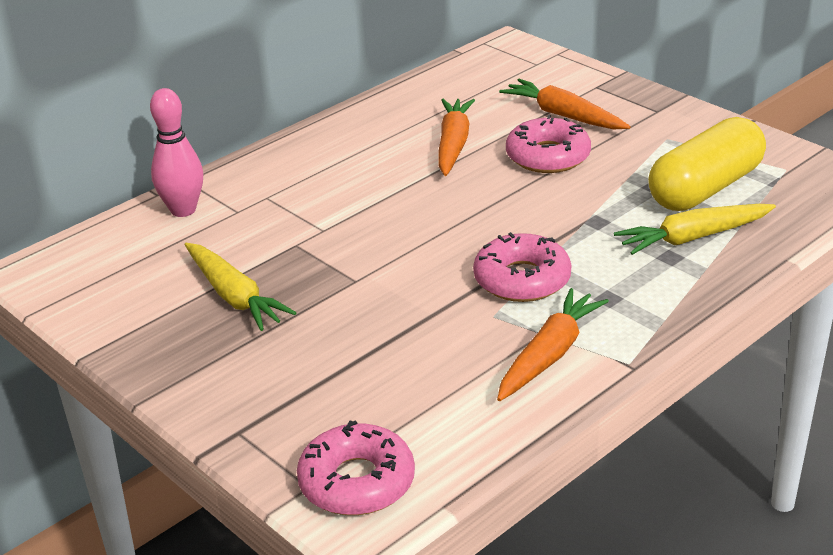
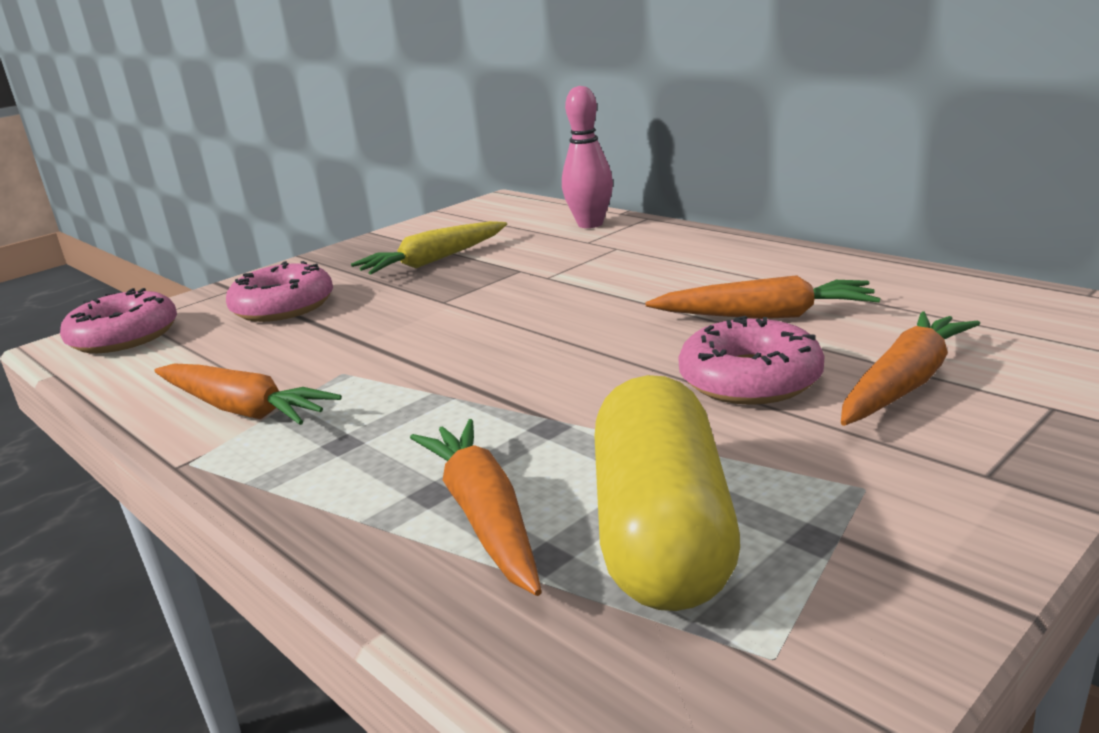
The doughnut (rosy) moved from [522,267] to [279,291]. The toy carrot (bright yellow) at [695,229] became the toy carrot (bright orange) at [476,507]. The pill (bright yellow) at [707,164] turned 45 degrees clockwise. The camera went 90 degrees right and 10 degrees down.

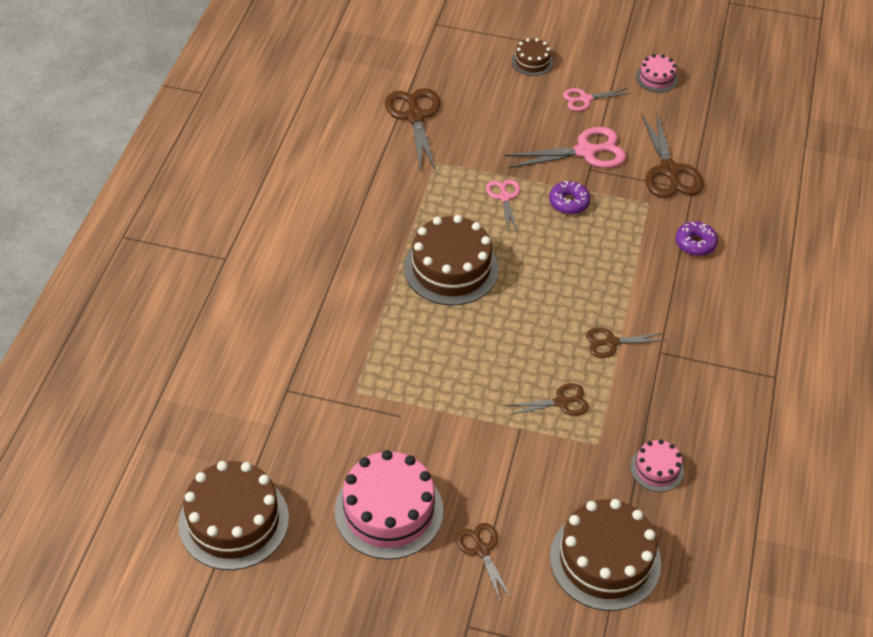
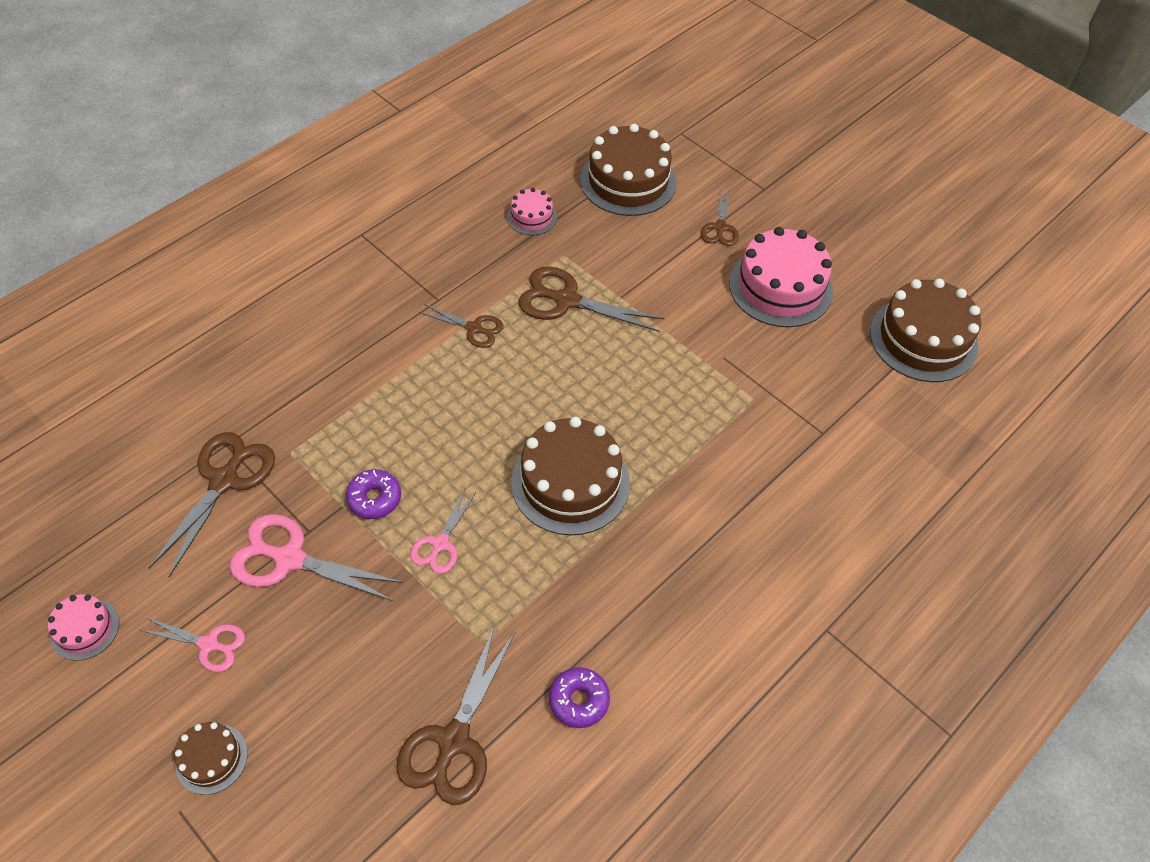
The doughnut (purple) moved from [696,238] to [579,697]. The scissors (dark brown) at [547,399] changed to 1.70 times the size. The camera went 150 degrees left and 5 degrees up.

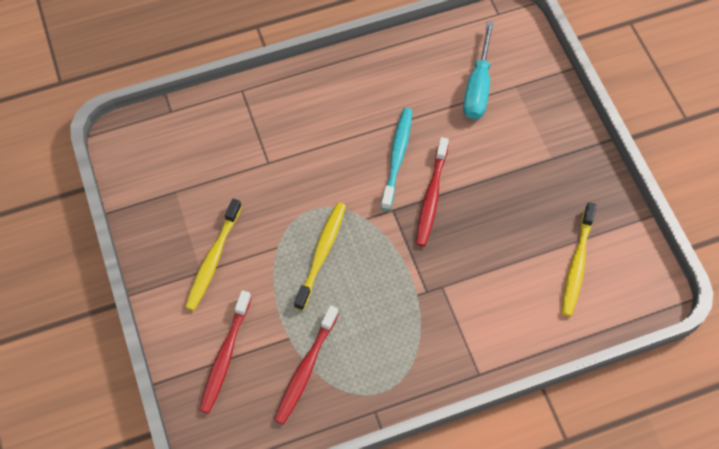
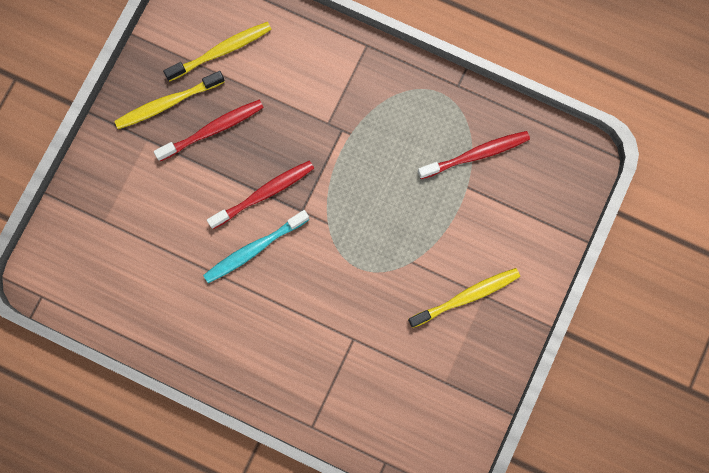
The flat screwdriver (teal) at [478,70] disappeared. The dental brush (scarlet) moved from [225,352] to [209,130]. The dental brush (bright yellow) moved from [320,256] to [169,100]. The camera went 135 degrees left and 15 degrees up.

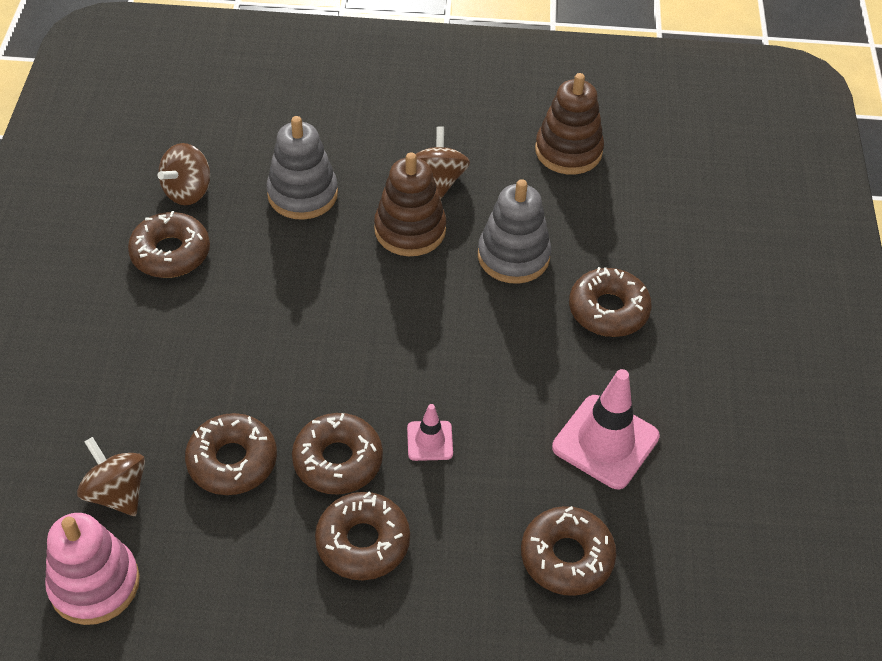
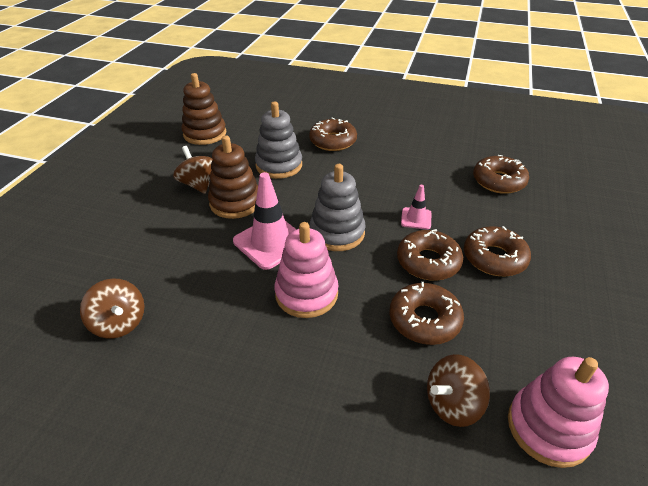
The doughnut (dark brown) at [169,244] disappeared. The ring stacker (rosy) at [306,270] appeared. The ring stacker (gray) moved from [302,168] to [338,207]. The road cone (rosy) moved from [606,429] to [265,221]. The whirligig (dark brown) at [443,162] turned 45 degrees clockwise. The camera went 75 degrees left and 10 degrees down.

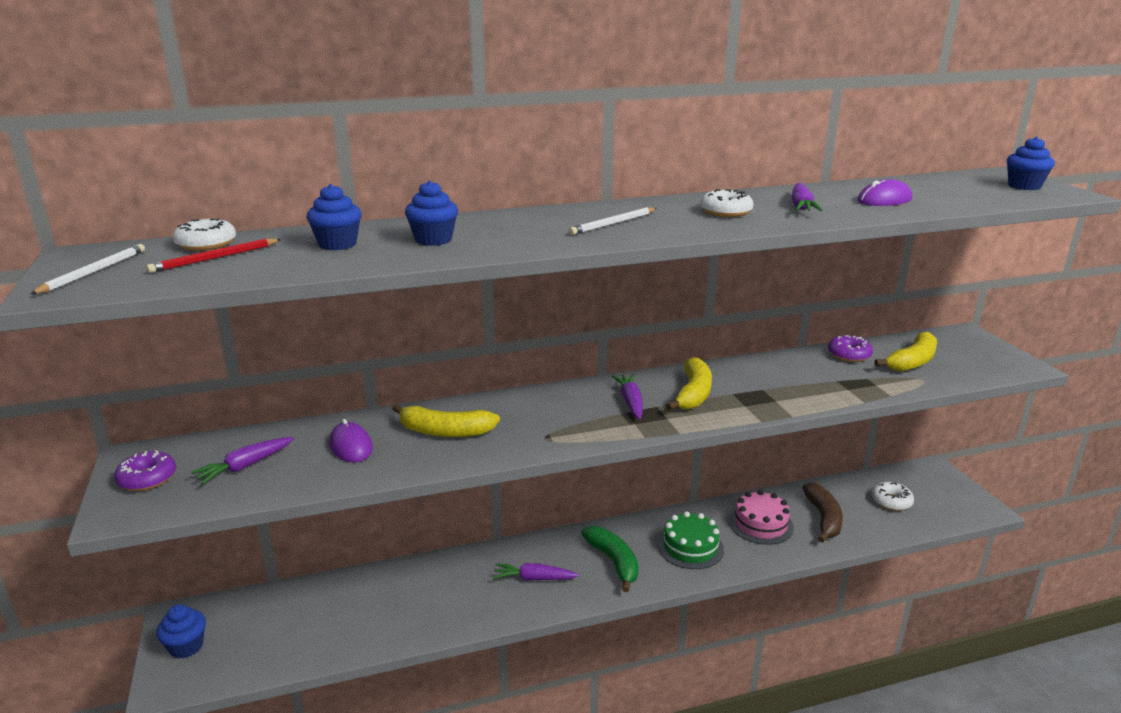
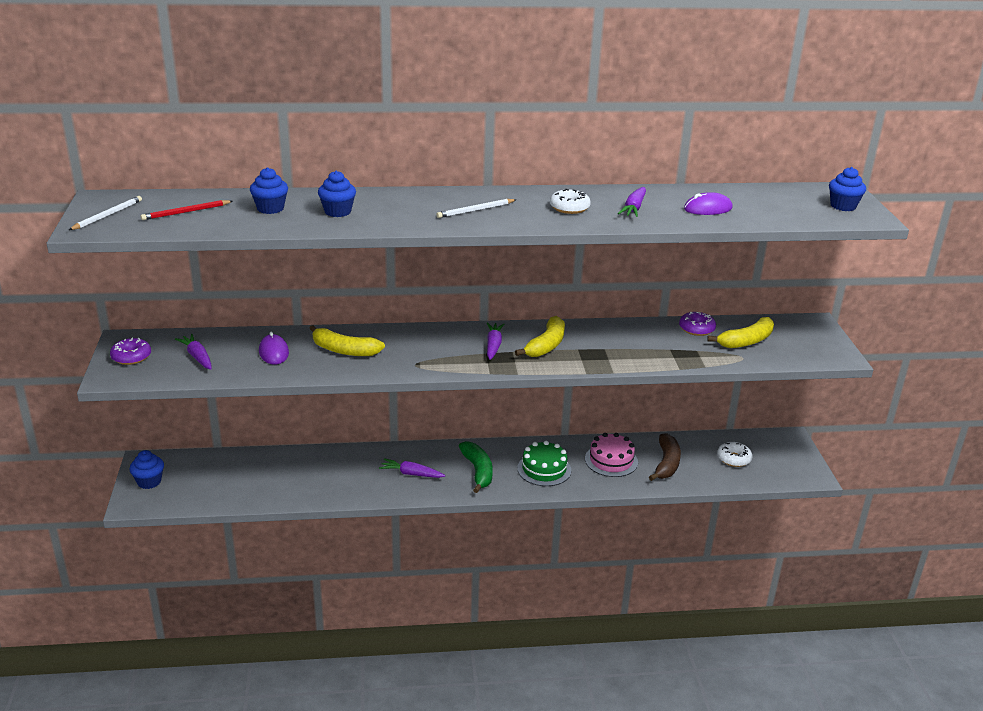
The doughnut (white) at [204,234] disappeared. The toy carrot (purple) at [242,460] turned 90 degrees clockwise. The camera went 10 degrees right and 5 degrees up.

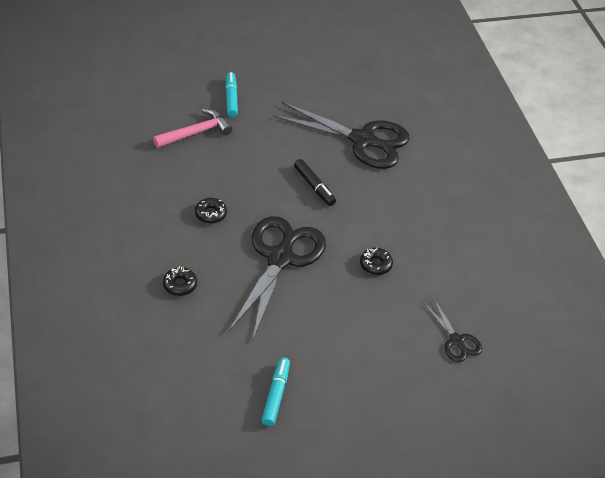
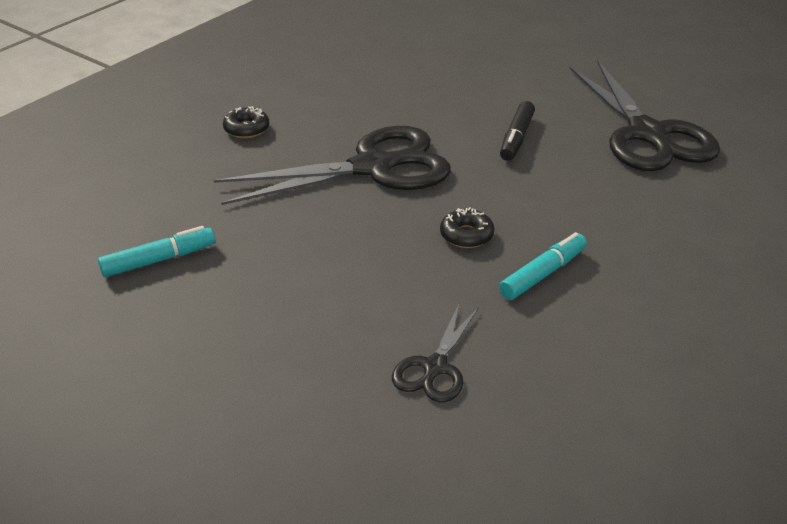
The claw hammer (rosy) at [192,128] disappeared. The doughnut (jet-black) at [211,211] disappeared. The felt pen (teal) moved from [231,94] to [543,266]. The camera went 55 degrees right and 10 degrees down.

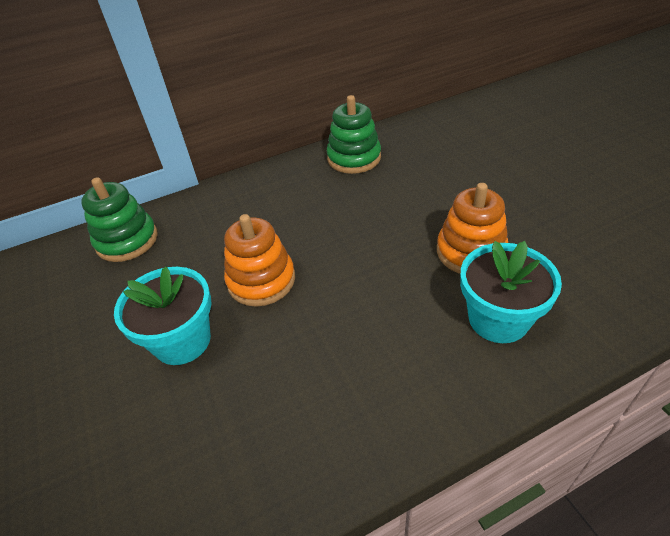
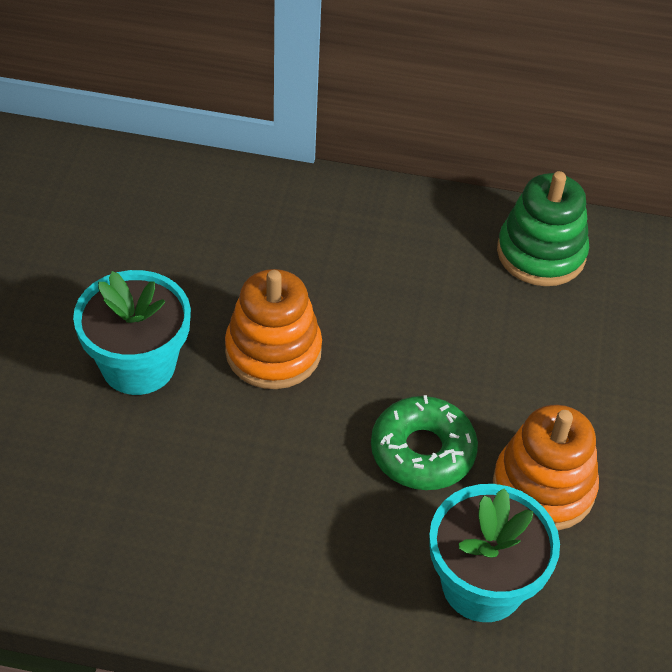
The ring stacker (emerald) at [119,219] disappeared. The doughnut (emerald) at [424,442] appeared. The camera went 30 degrees right and 5 degrees up.

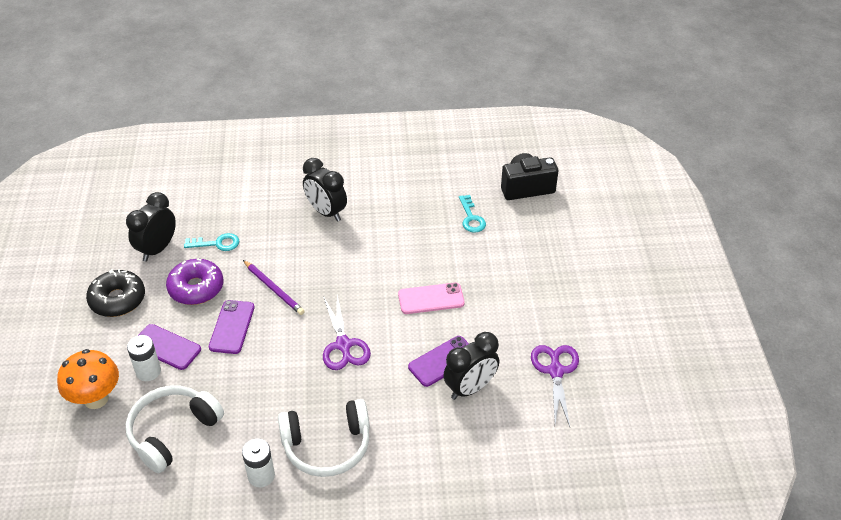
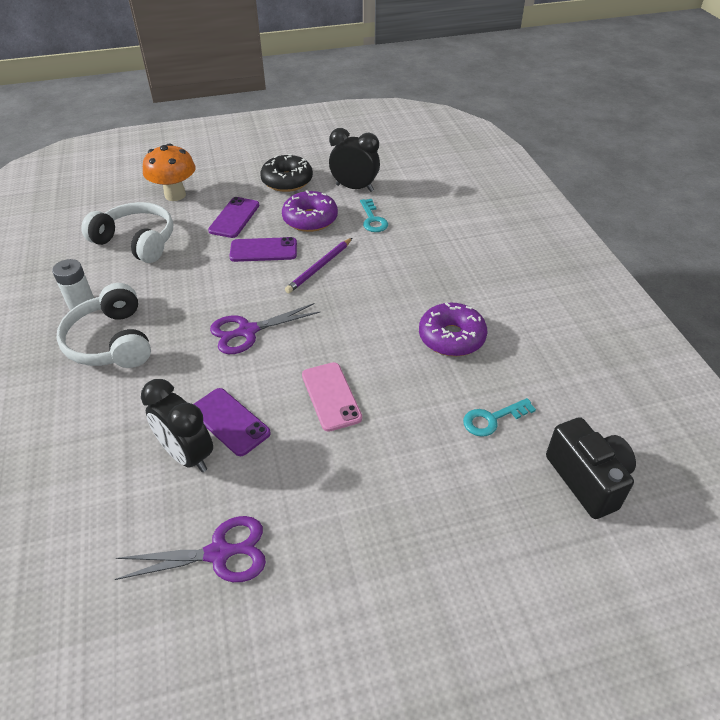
The AA battery (white) at [144,358] disappeared. The bedside clock (jet-black) at [325,190] disappeared. The doughnut (purple) at [453,329] appeared. The camera went 80 degrees right and 0 degrees up.

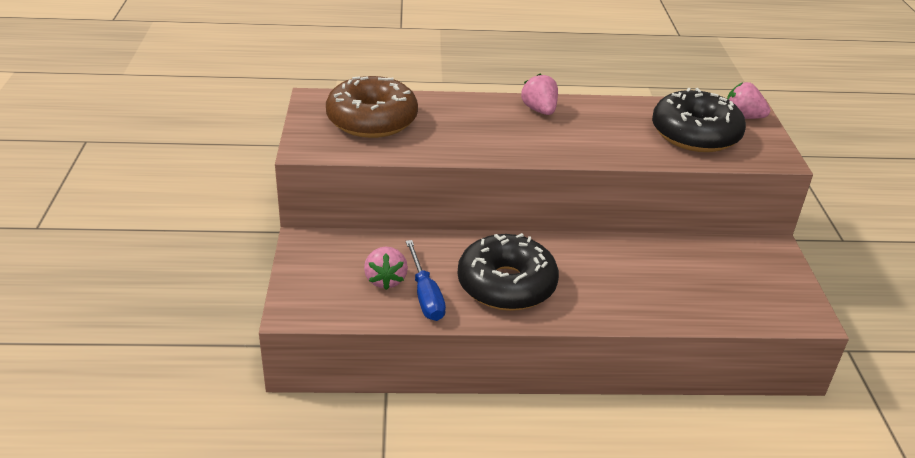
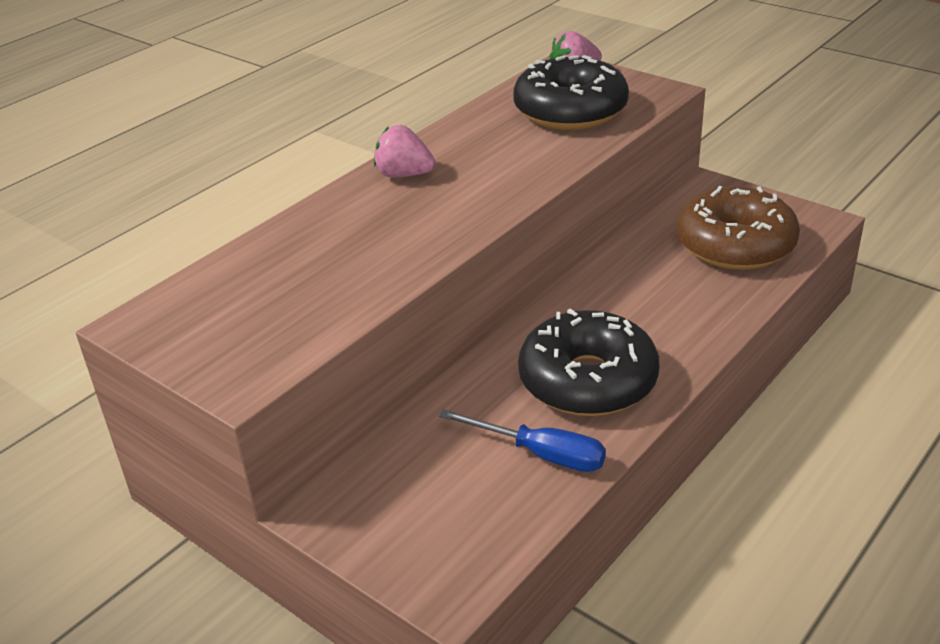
The toy strawberry (rosy) at [386,268] disappeared. The doughnut (dark brown) moved from [372,107] to [738,228]. The camera went 45 degrees left and 0 degrees up.

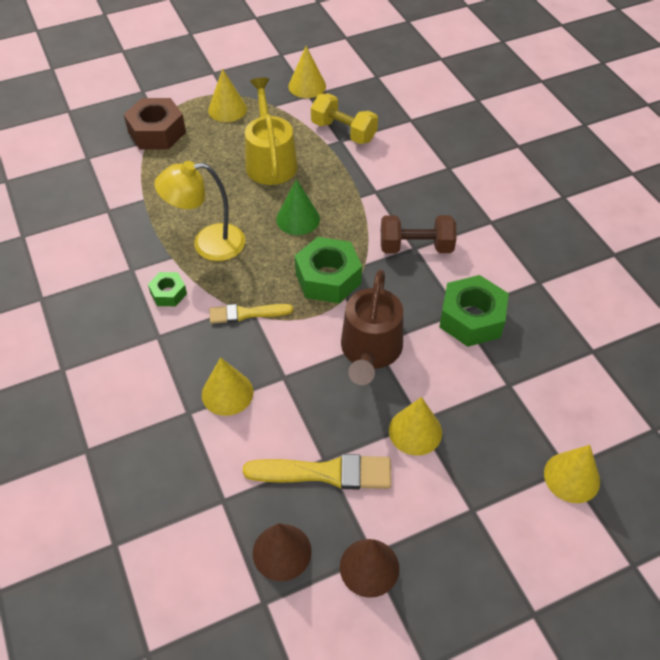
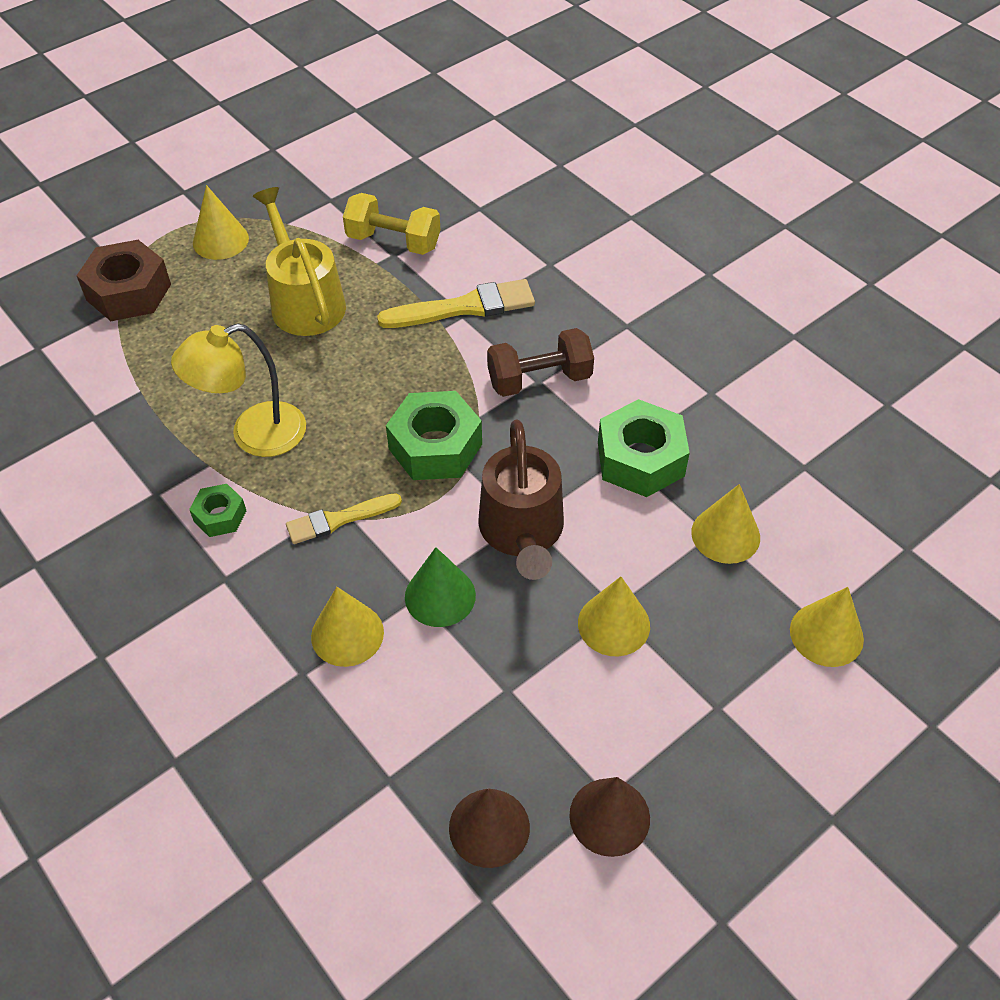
The brush (bright yellow) moved from [317,472] to [456,303]. The solid cone (emerald) moved from [298,207] to [440,587]. The solid cone (bright yellow) moved from [307,72] to [725,524]. The camera went 15 degrees left and 0 degrees up.

